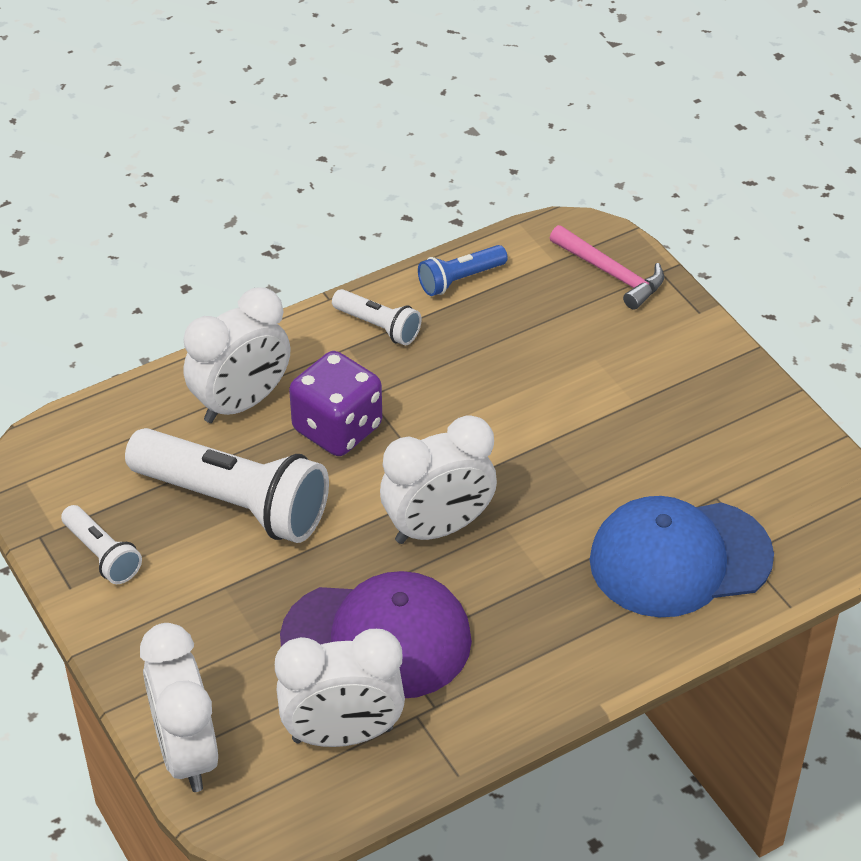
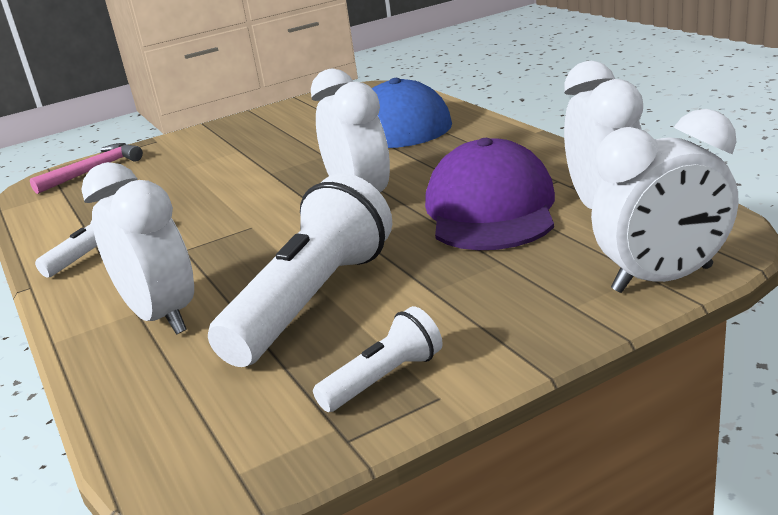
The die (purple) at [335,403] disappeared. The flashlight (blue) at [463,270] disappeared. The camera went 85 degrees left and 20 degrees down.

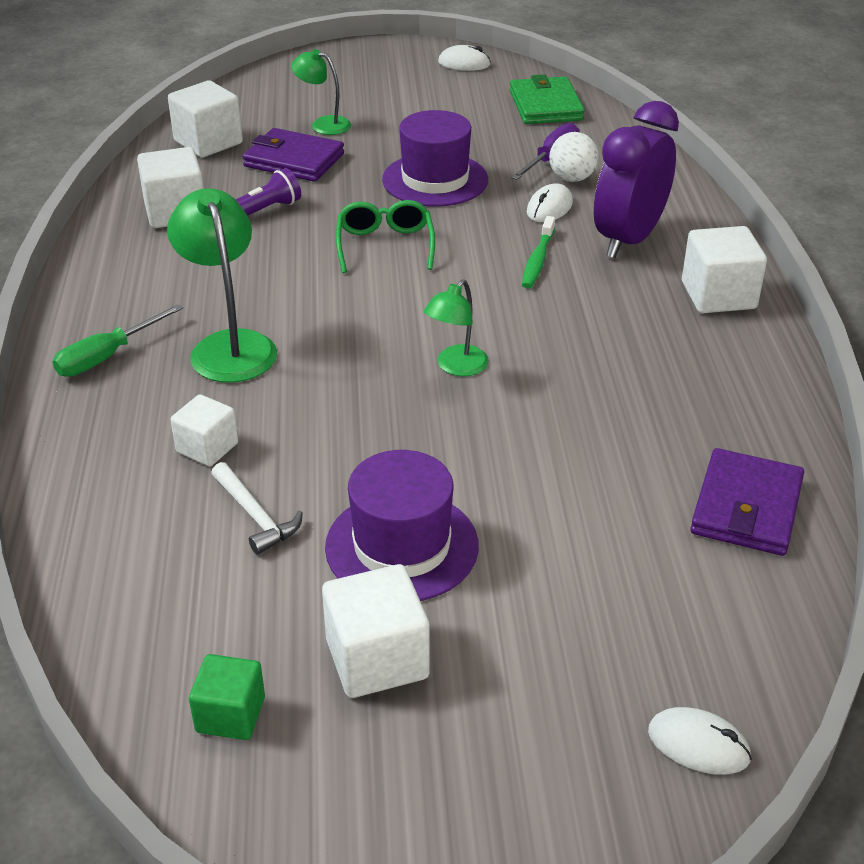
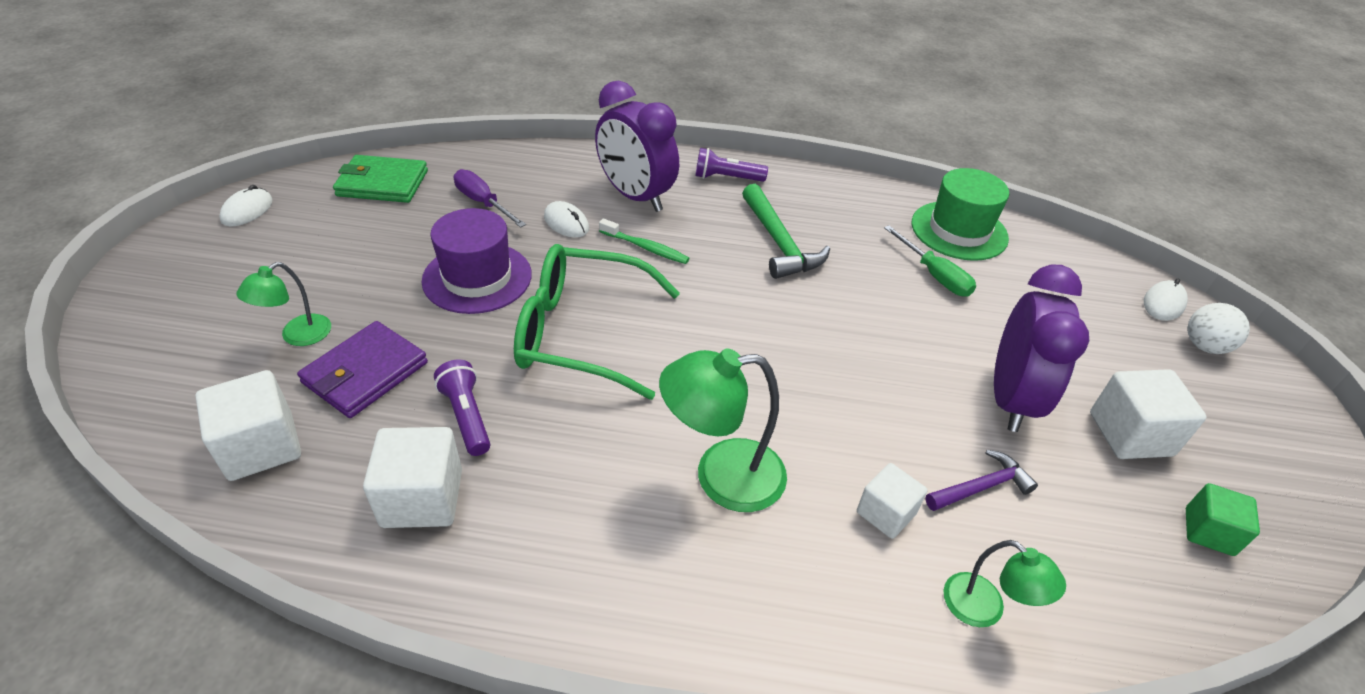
The claw hammer (emerald) at [786,231] appeared. The flat screwdriver (emerald) moved from [117,340] to [930,261]. The desk lamp (emerald) moved from [456,327] to [1004,583]. The ball (white) moved from [574,157] to [1219,328]. The tall hat (purple) at [402,525] was replaced by the bedside clock (purple) at [1041,348]. The cube (white) at [724,269] was replaced by the flashlight (purple) at [731,165]. The card wallet (purple) at [747,502] was replaced by the tall hat (emerald) at [960,214]. The claw hammer (white) at [257,508] became the claw hammer (purple) at [981,480]. The glasses (emerald) at [385,236] changed to 1.72 times the size. The camera went 80 degrees left and 5 degrees up.

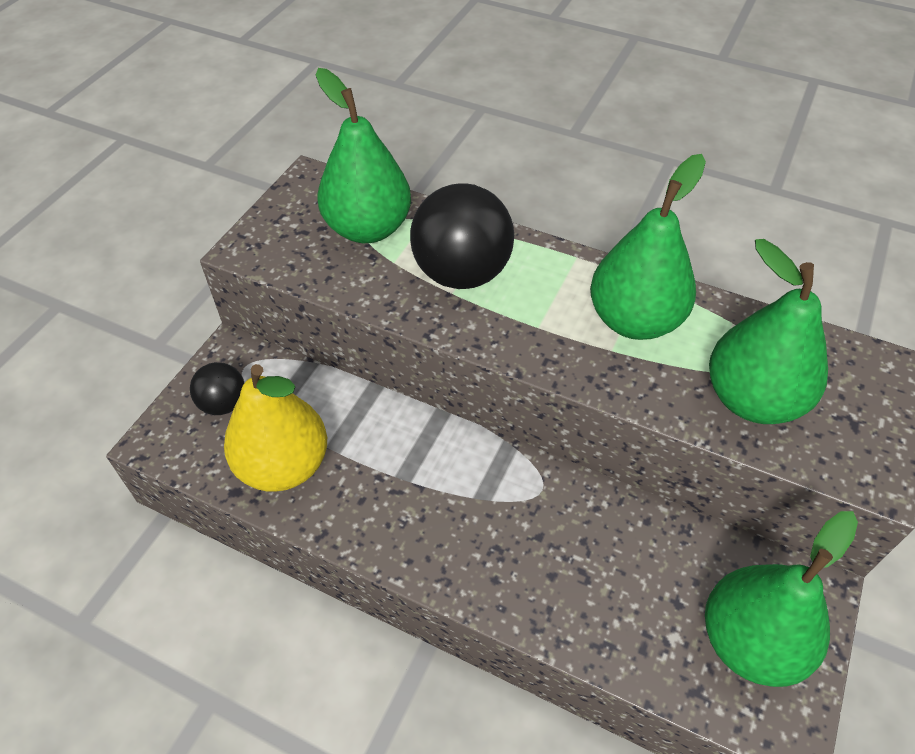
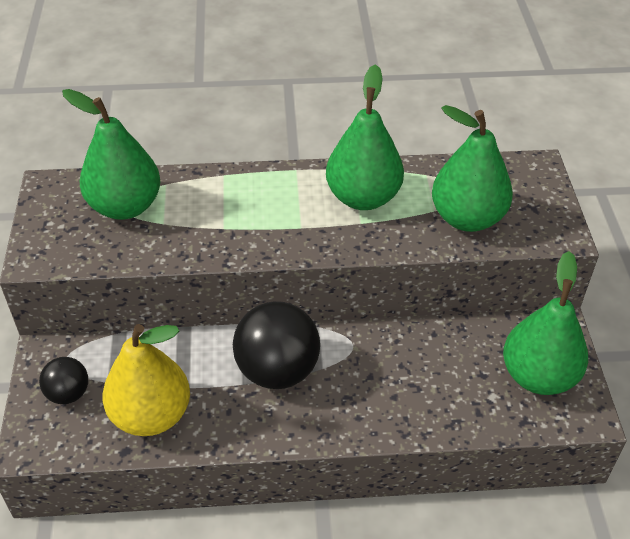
The ball (jet-black) moved from [462,236] to [276,345]. The camera went 30 degrees left and 5 degrees down.

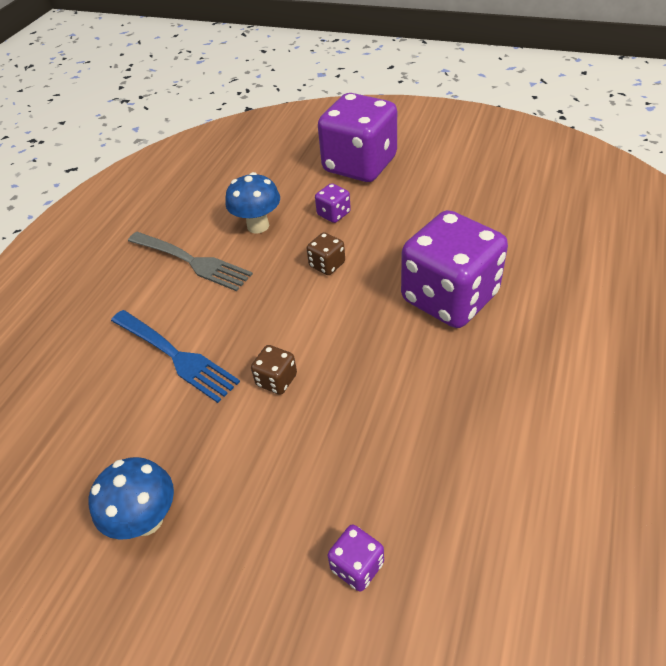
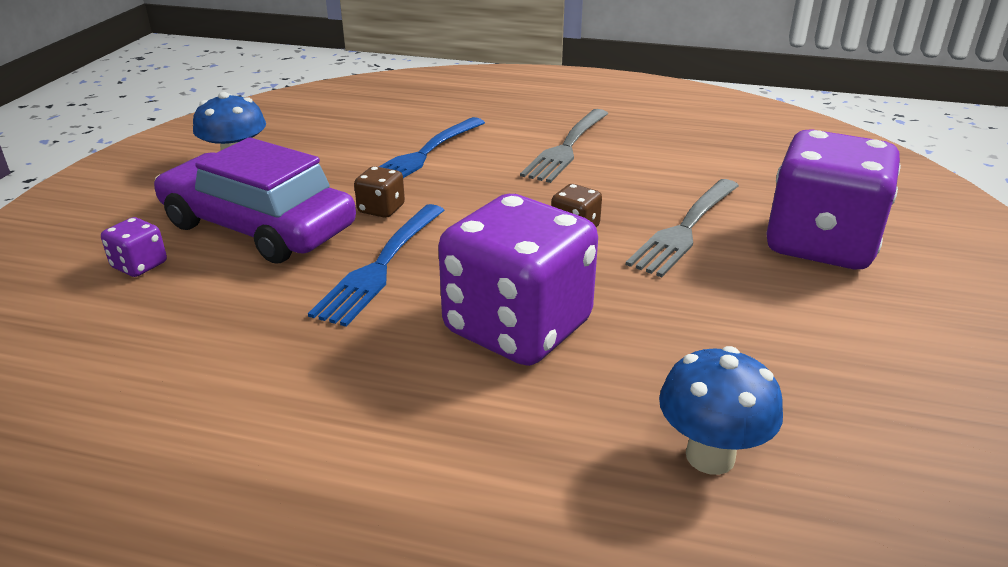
The toy car (purple) at [255,200] appeared. The table fork (blue) at [376,265] appeared. The toadstool (blue) moved from [252,202] to [721,410]. The die (purple) at [333,203] was replaced by the table fork (gray) at [682,228]. The camera went 80 degrees right and 15 degrees down.

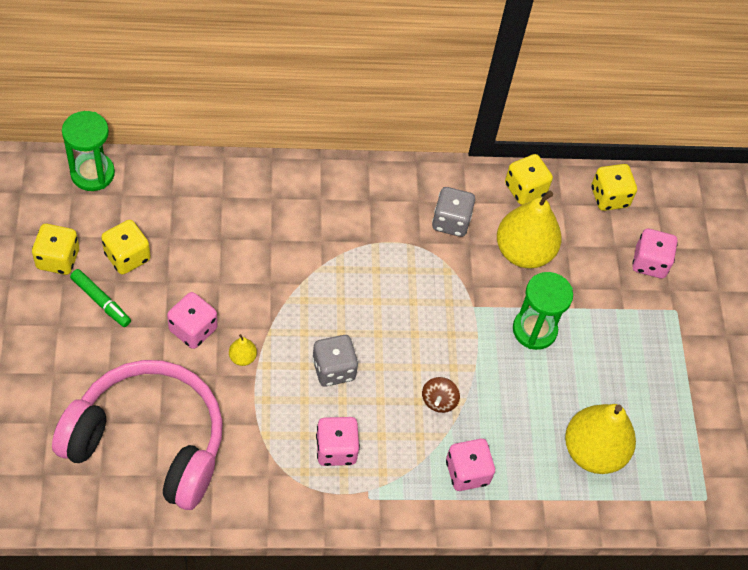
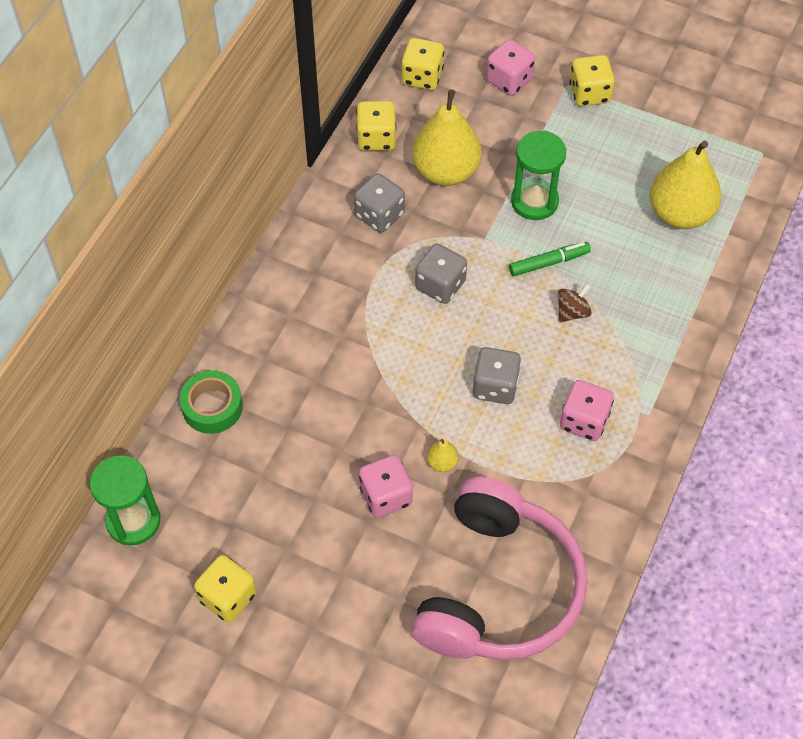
The die (rosy) at [470,465] disappeared. The sticky tape (emerald) at [211,402] appeared. The die (gray) at [441,274] appeared. The felt pen (emerald) moved from [100,298] to [550,259]. The die (bright yellow) moved from [126,247] to [592,81]. The headphones (rosy) at [137,435] turned 150 degrees clockwise. The whirligig (dark brown) at [441,395] turned 90 degrees counterclockwise. The camera went 55 degrees left and 0 degrees up.

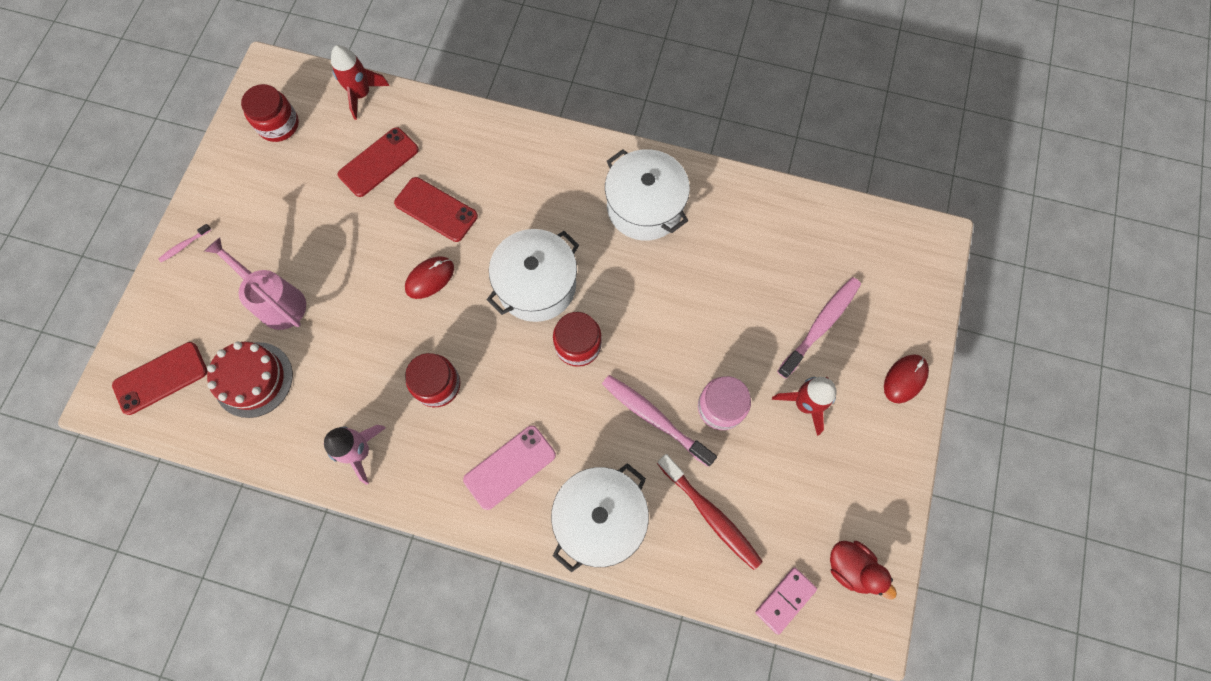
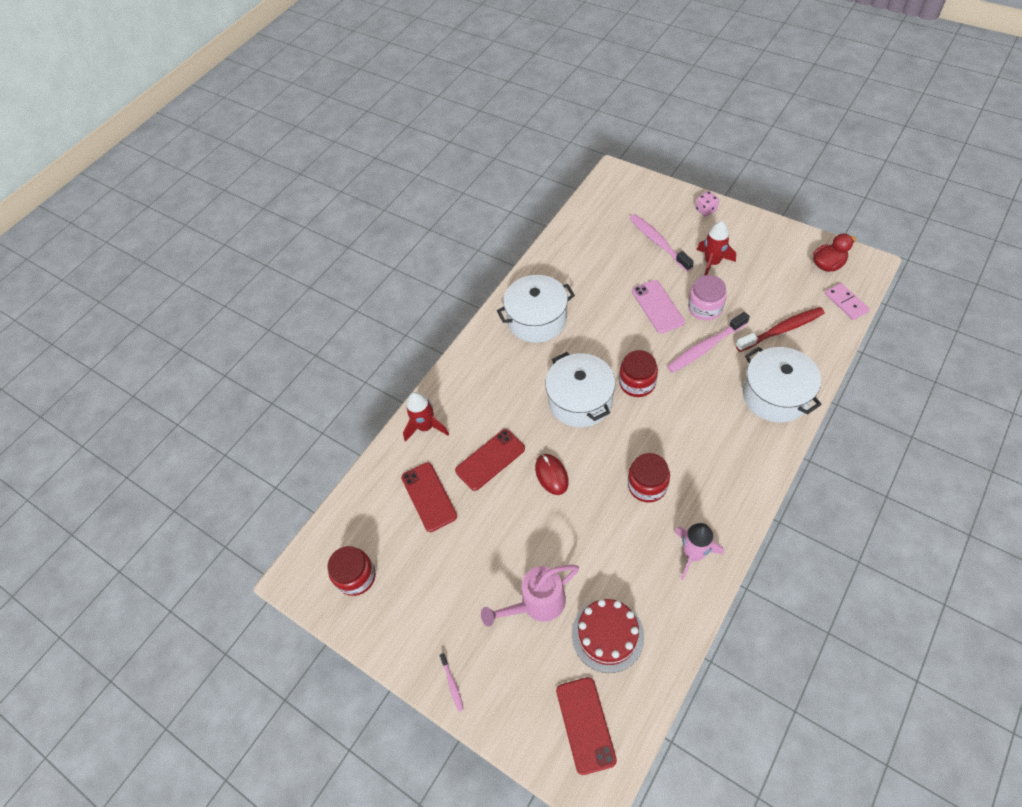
The toy rocket (scarlet) moved from [360,82] to [426,417]. The phone (rosy) moved from [509,467] to [658,307]. The PC mouse (scarlet) at [906,378] was replaced by the die (rosy) at [707,203]. The camera went 65 degrees left and 15 degrees down.

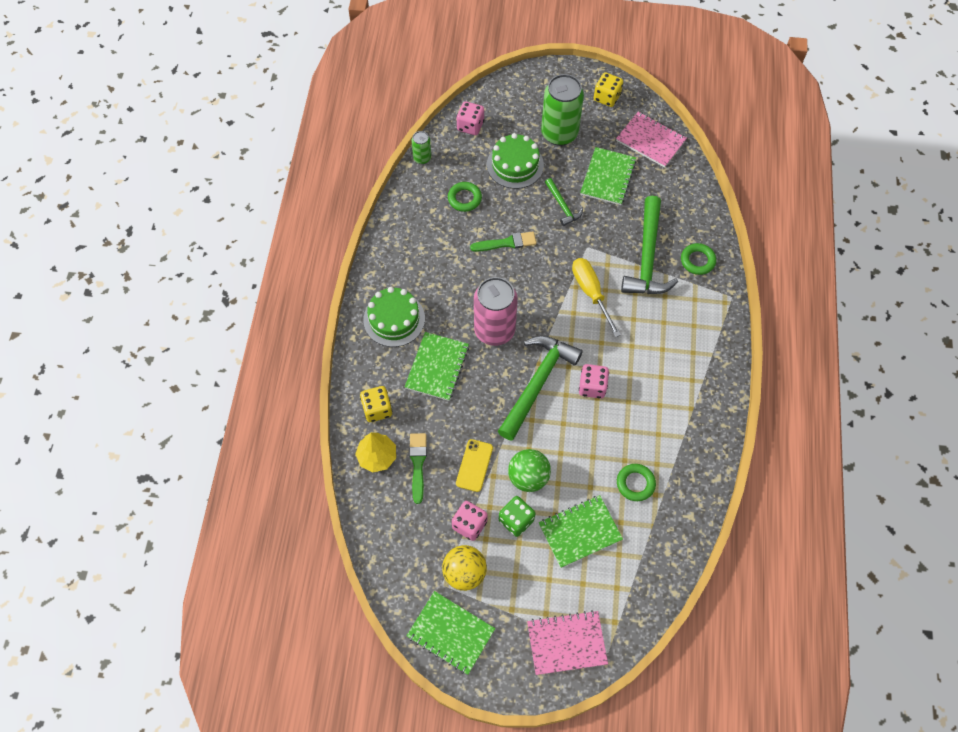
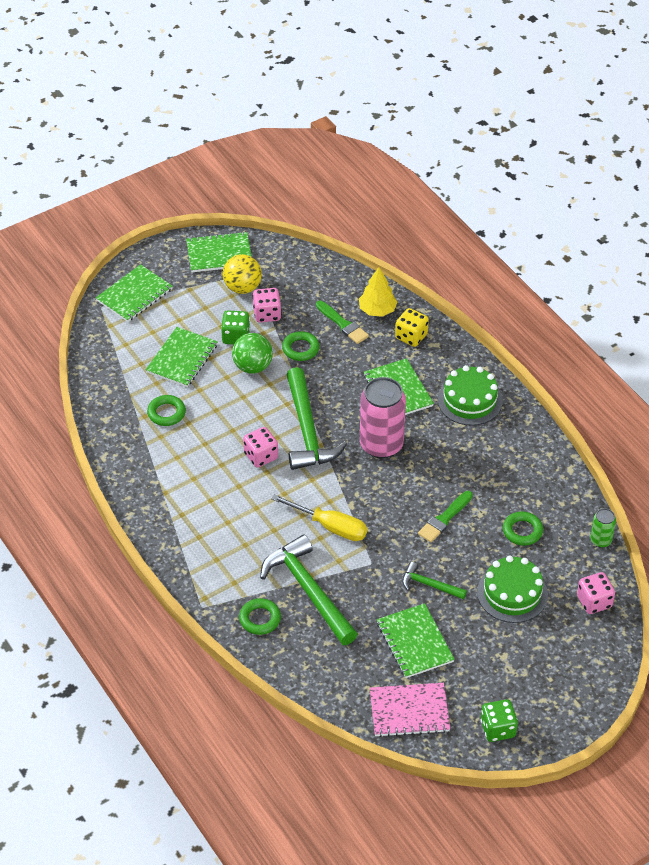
The tin (emerald) at [562,110] disappeared. The phone (bright yellow) at [474,465] was replaced by the torus (emerald) at [301,346]. The notepad (rosy) at [567,642] became the notepad (emerald) at [134,293]. The die (bright yellow) at [608,89] became the die (emerald) at [499,720]. The camera went 140 degrees right and 15 degrees down.

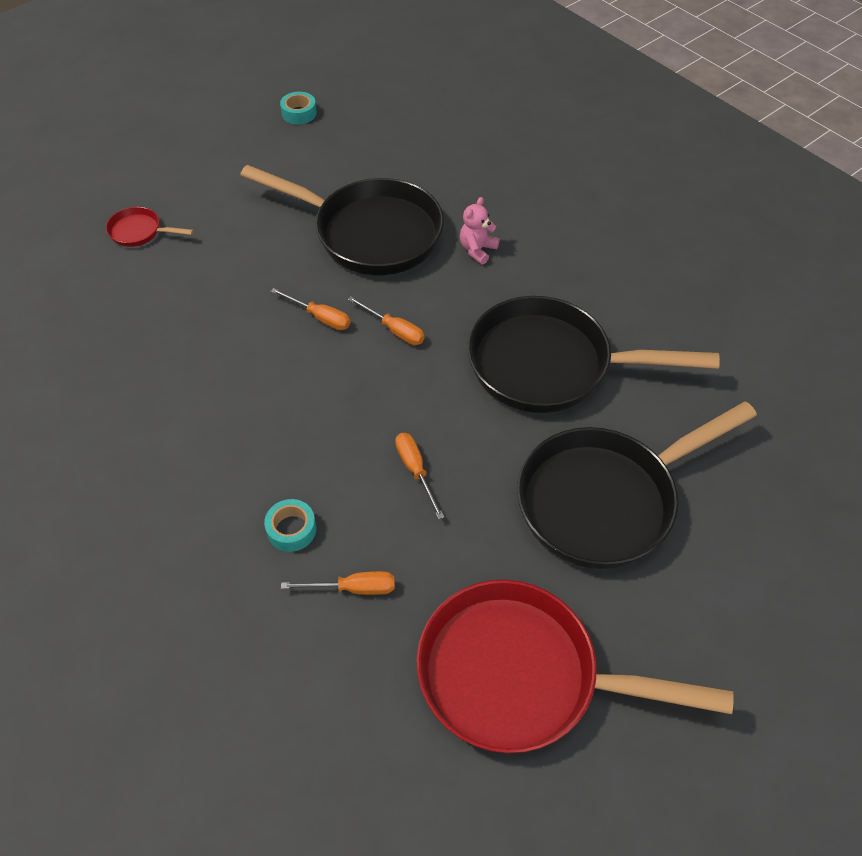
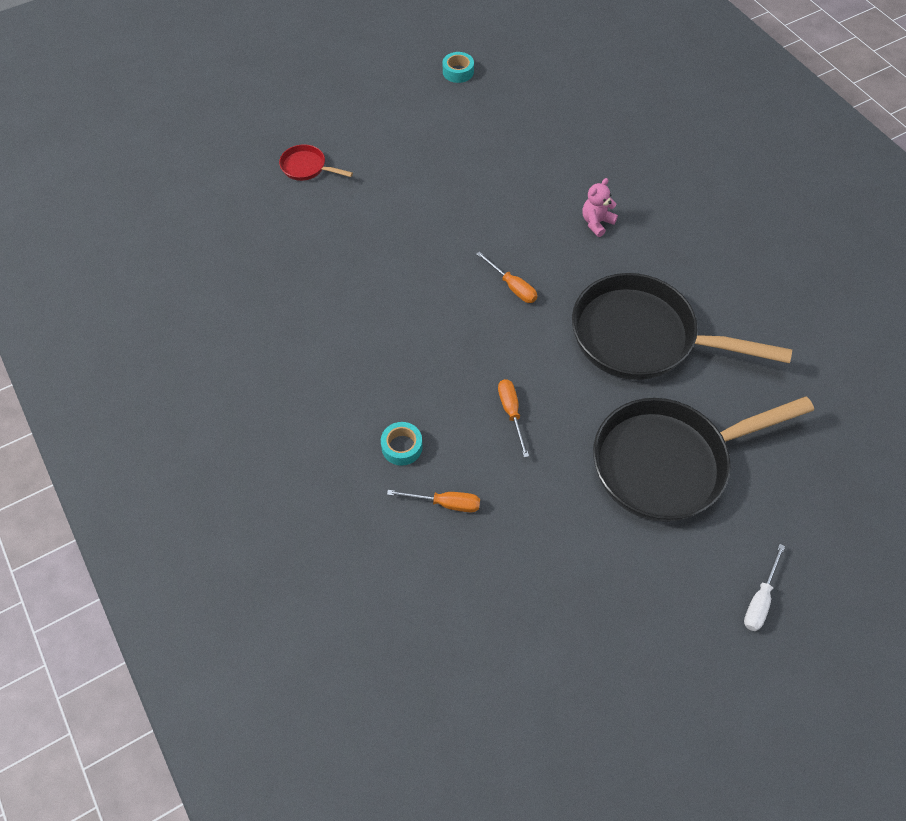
The frying pan (jet-black) at [342,220] disappeared. The flat screwdriver (bright orange) at [310,309] disappeared. The frying pan (scarlet) at [575,666] disappeared. The flat screwdriver (white) at [764,587] appeared. The camera went 10 degrees right and 5 degrees up.

